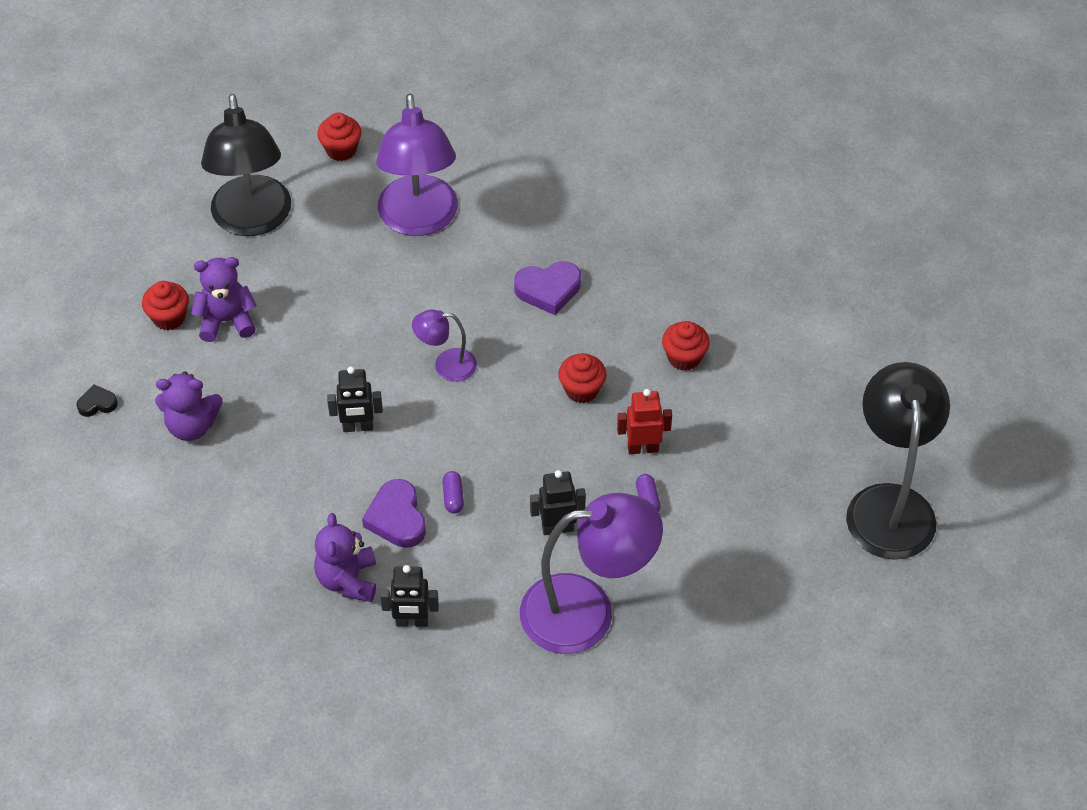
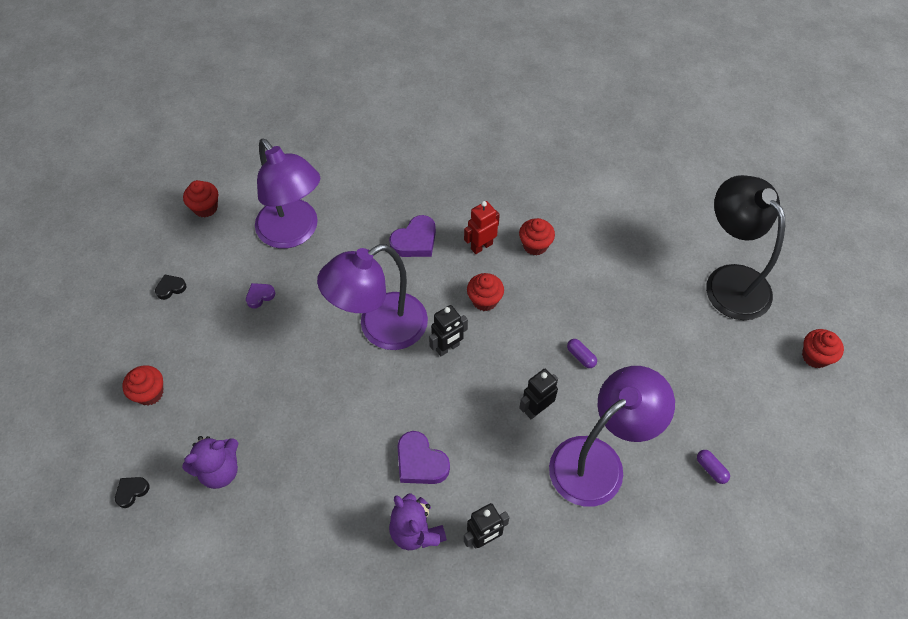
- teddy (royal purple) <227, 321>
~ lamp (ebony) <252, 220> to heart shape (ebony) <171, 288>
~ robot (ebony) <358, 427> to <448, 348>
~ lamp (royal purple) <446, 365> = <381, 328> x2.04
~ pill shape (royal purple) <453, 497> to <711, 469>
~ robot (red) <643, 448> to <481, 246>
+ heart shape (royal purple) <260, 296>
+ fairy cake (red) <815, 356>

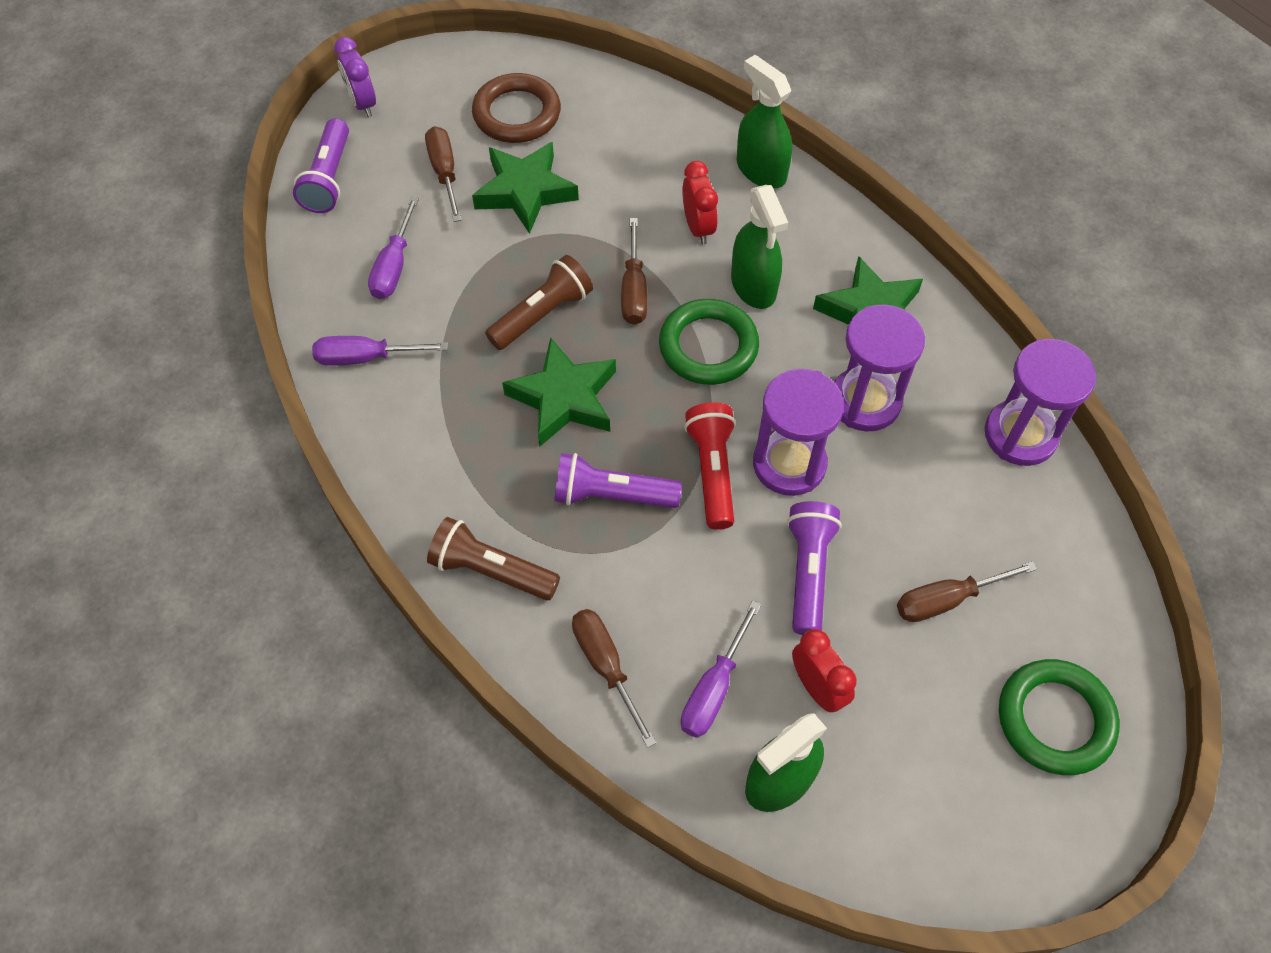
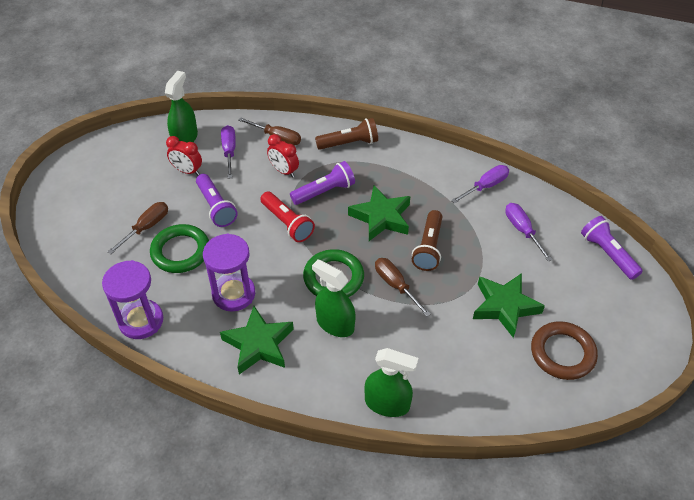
- bedside clock (royal purple) <363, 103>
- hand screwdriver (dark brown) <444, 172>
~ bedside clock (red) <698, 227> to <284, 171>
- hourglass (royal purple) <789, 464>
~ hoop (leaf-green) <1055, 719> to <180, 251>

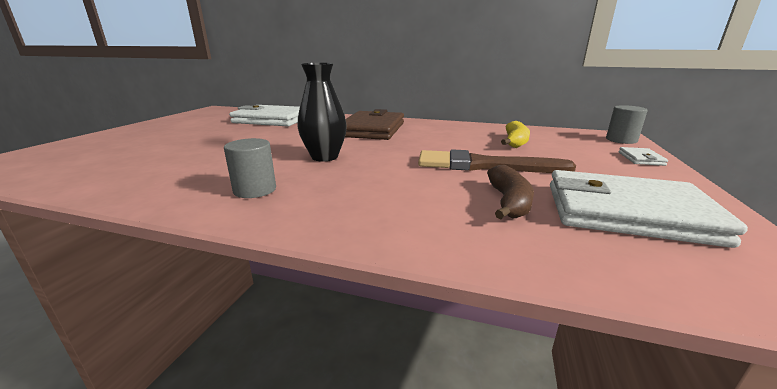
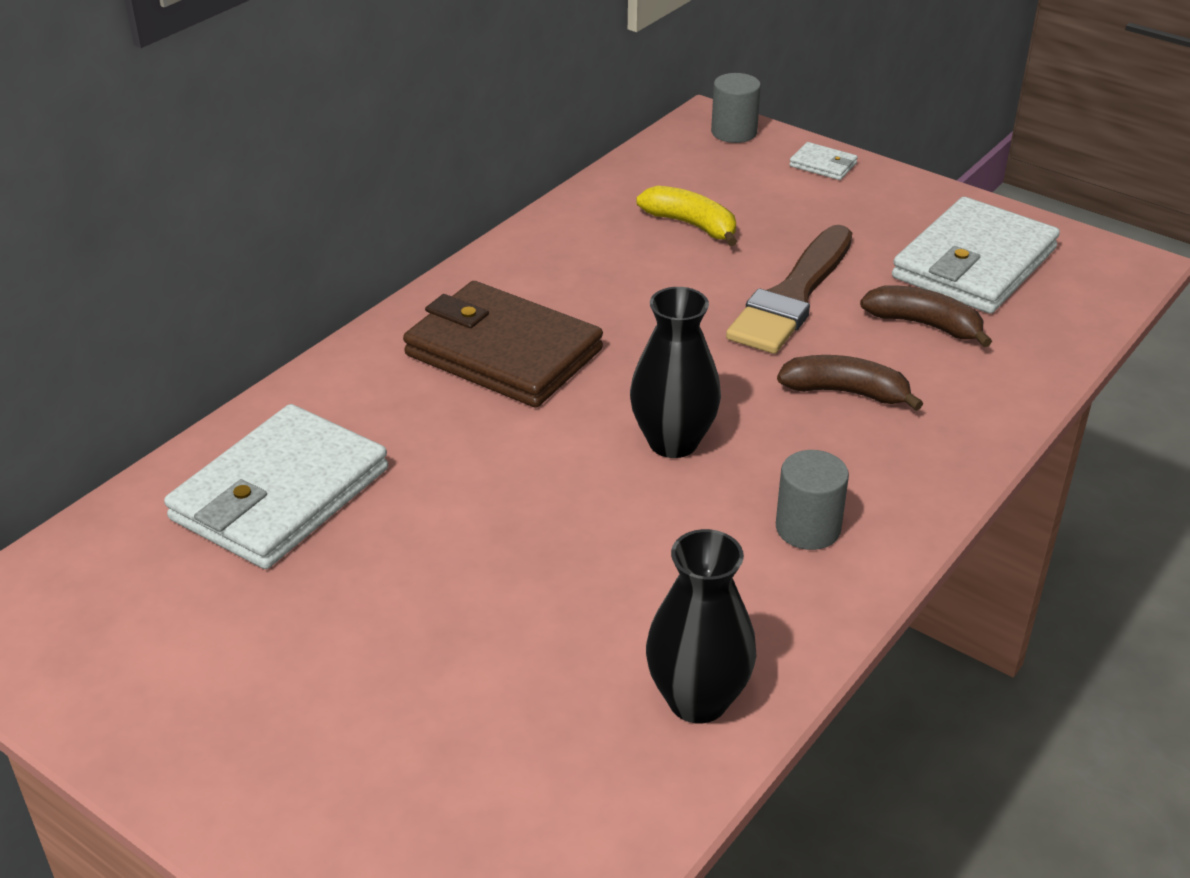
+ tall vase (ebony) <697, 700>
+ banana (dark brown) <846, 392>

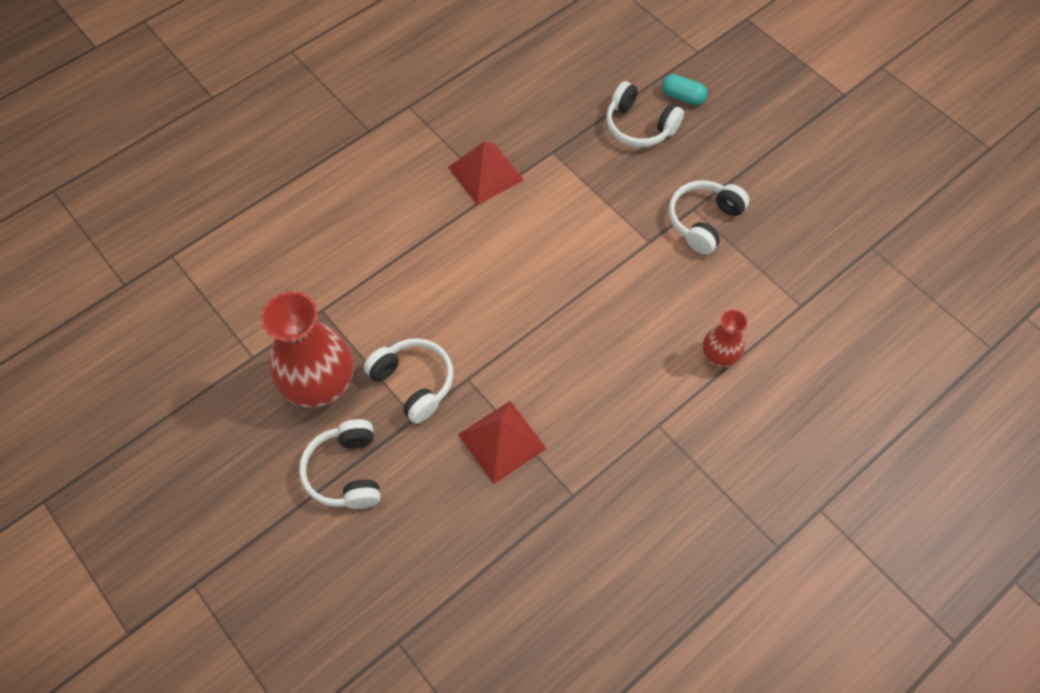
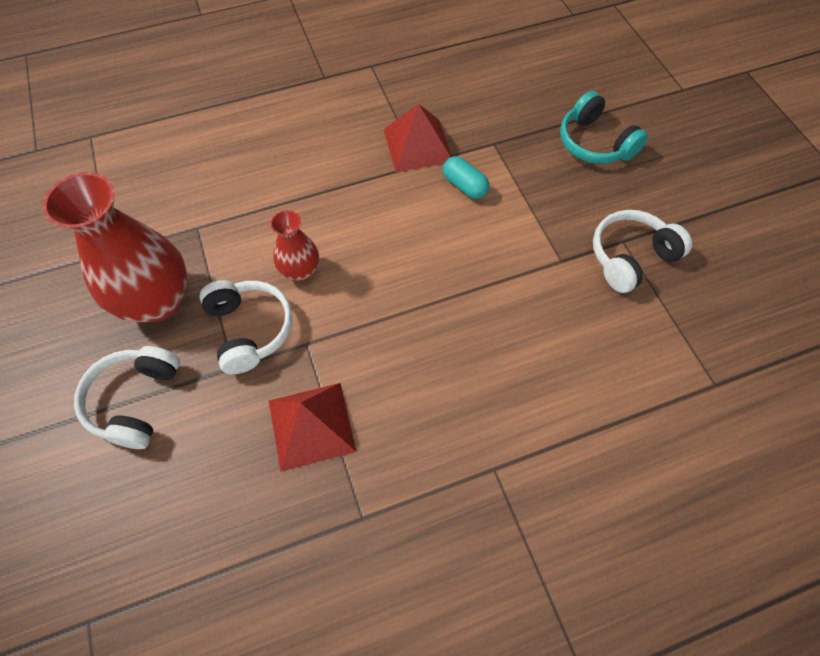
~ headphones (snow-white) <639, 126> to headphones (aqua) <594, 143>
~ pill shape (aqua) <682, 97> to <464, 186>
~ tall vase (red) <719, 356> to <300, 271>

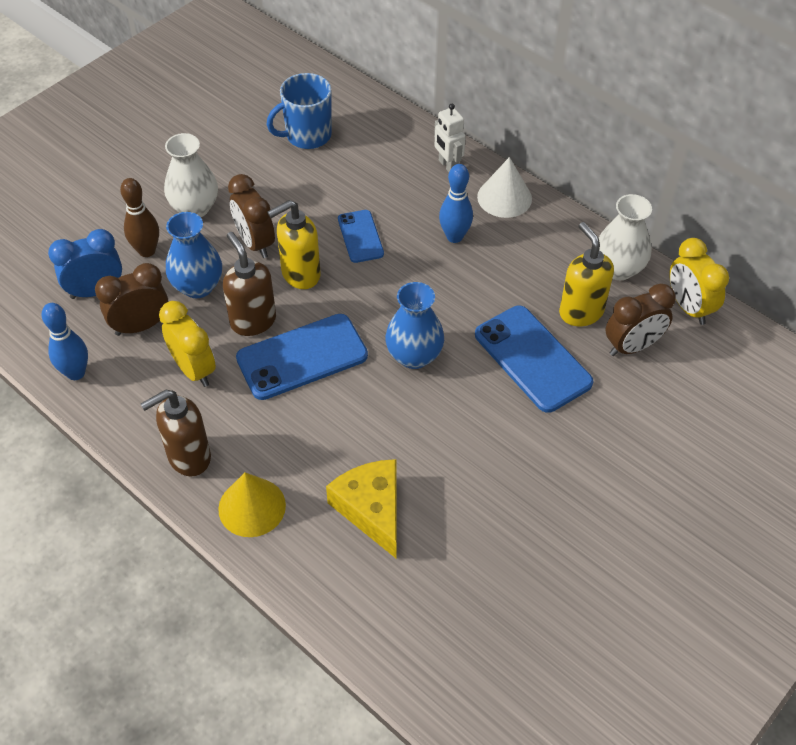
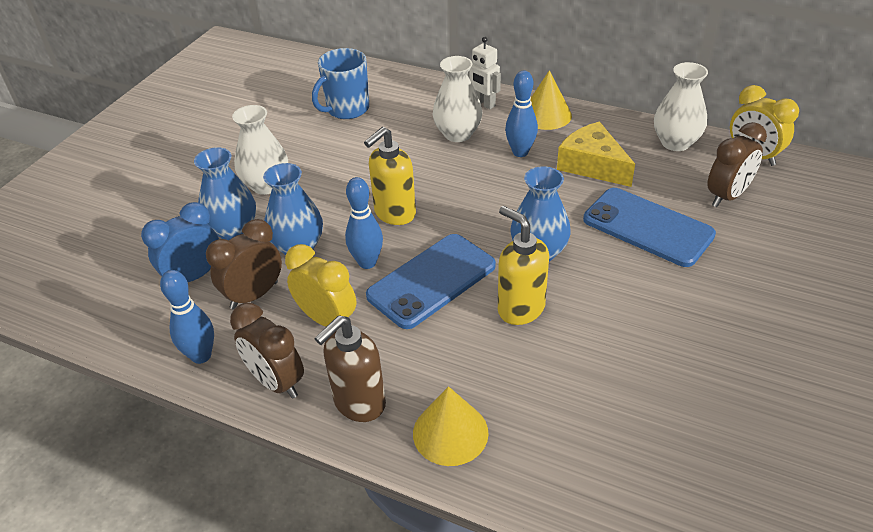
~ tenpin (dark brown) <147, 251> to tall vase (royal blue) <233, 230>
~ soap dispenser (dark brown) <253, 321> to tenpin (royal blue) <367, 262>
~ bedside clock (dark brown) <255, 243> to <276, 382>
~ cheese wedge (bright yellow) <371, 509> to <592, 165>
- smartphone (royal blue) <360, 236>
~ solid cone (snow-white) <504, 197> to solid cone (bright yellow) <546, 115>
~ soap dispenser (bright yellow) <580, 312> to <520, 308>
+ tall vase (snow-white) <457, 134>

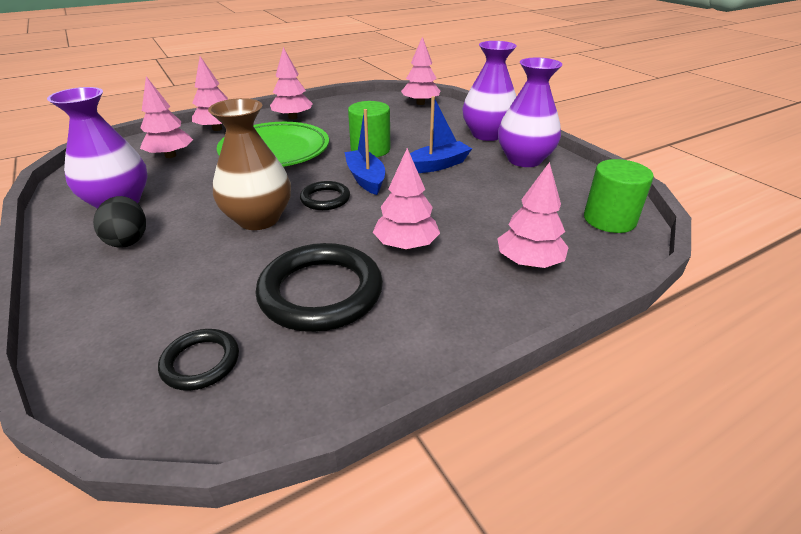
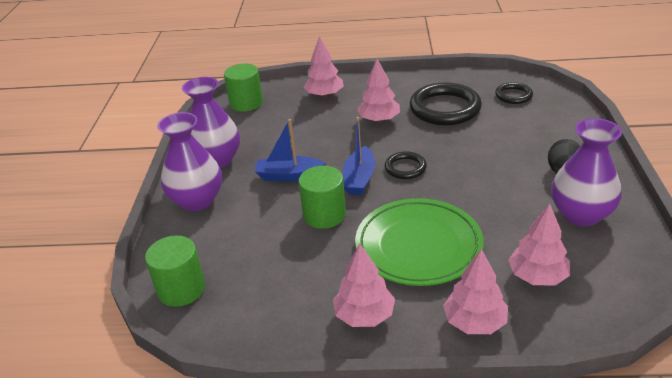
- tall vase (dark brown) <258, 219>
~ tree (rose-pink) <420, 103> to solid cylinder (leaf-green) <181, 289>

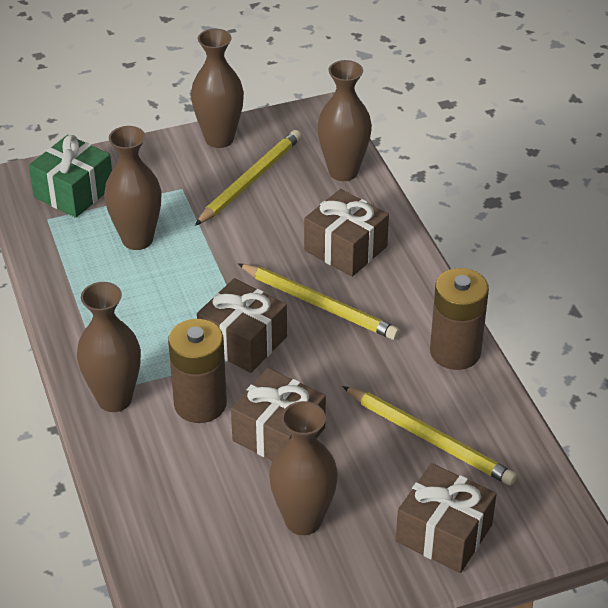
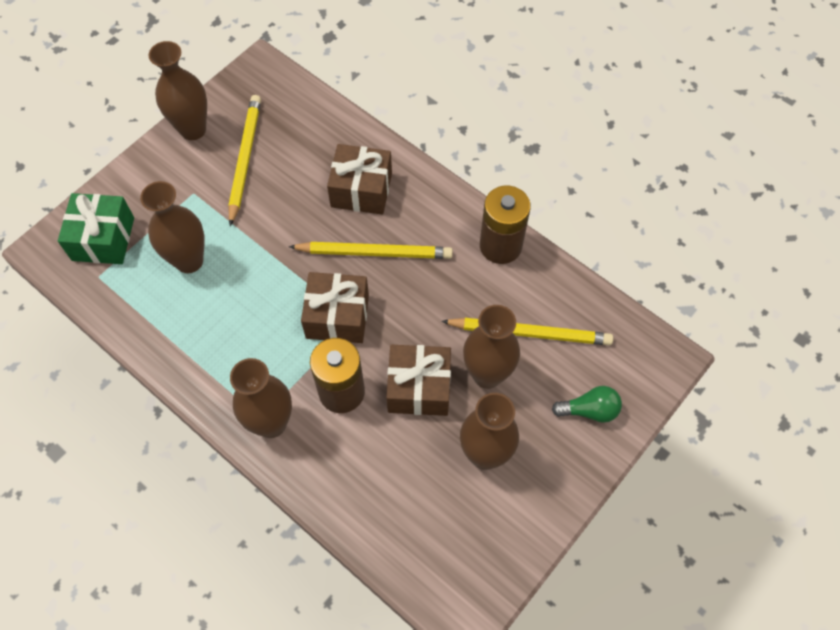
~ tall vase (dark brown) <343, 171> to <487, 374>
~ present (dark brown) <443, 533> to lightbulb (leaf-green) <589, 410>

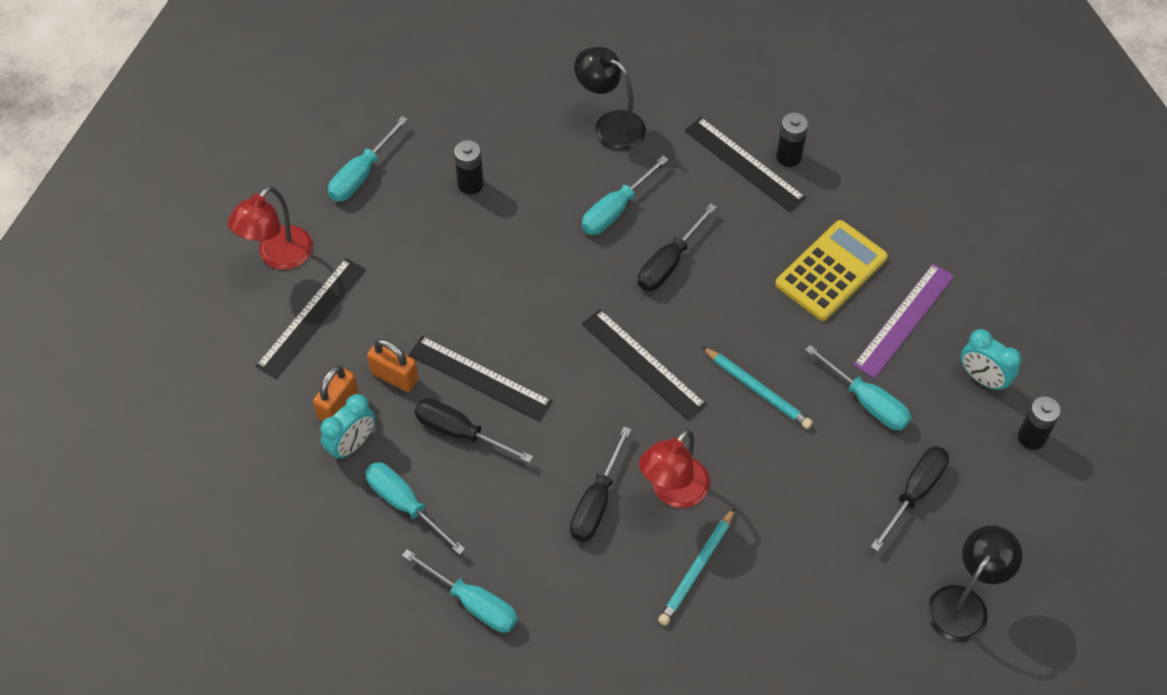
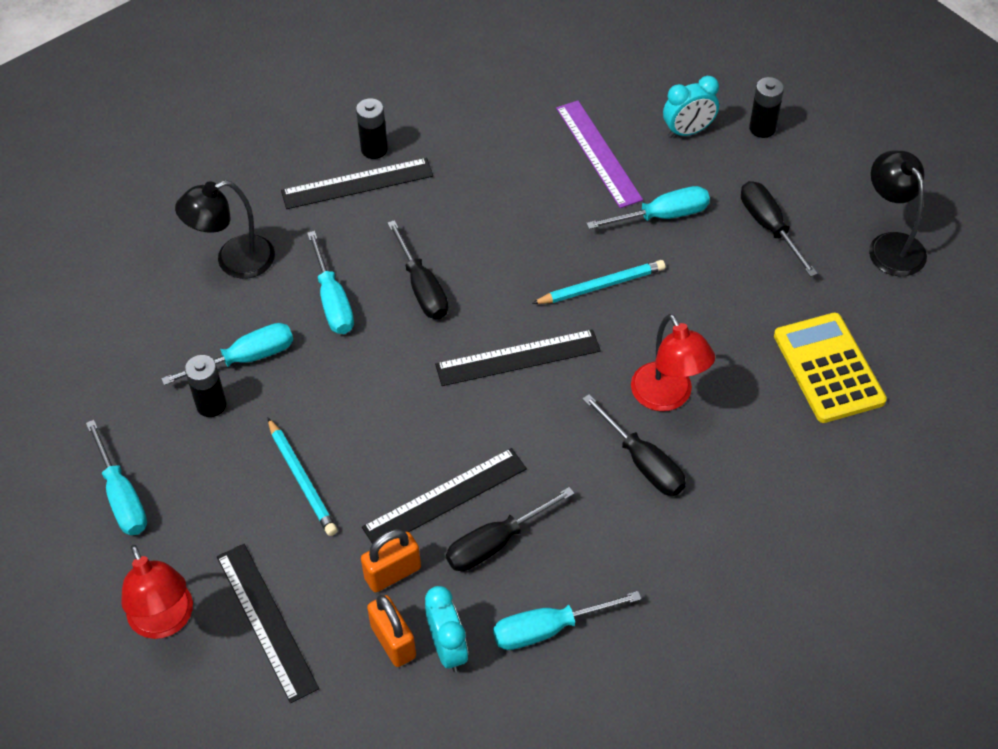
~ hand screwdriver (aqua) <473, 603> to <246, 358>
~ pencil (aqua) <697, 569> to <302, 479>
~ adding machine (bright yellow) <831, 271> to <828, 368>

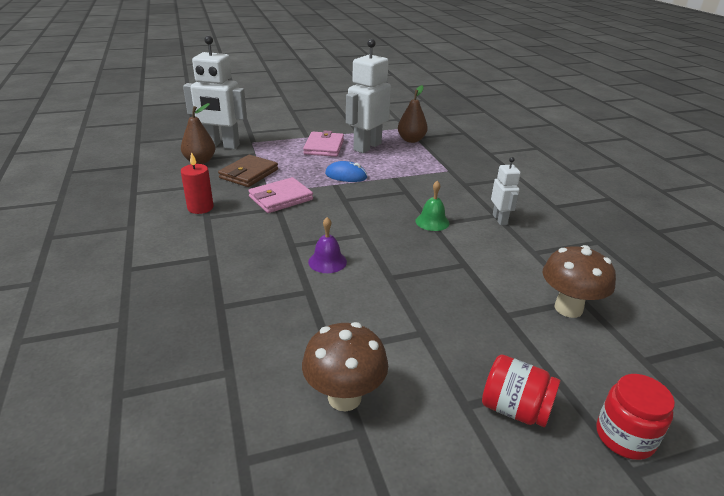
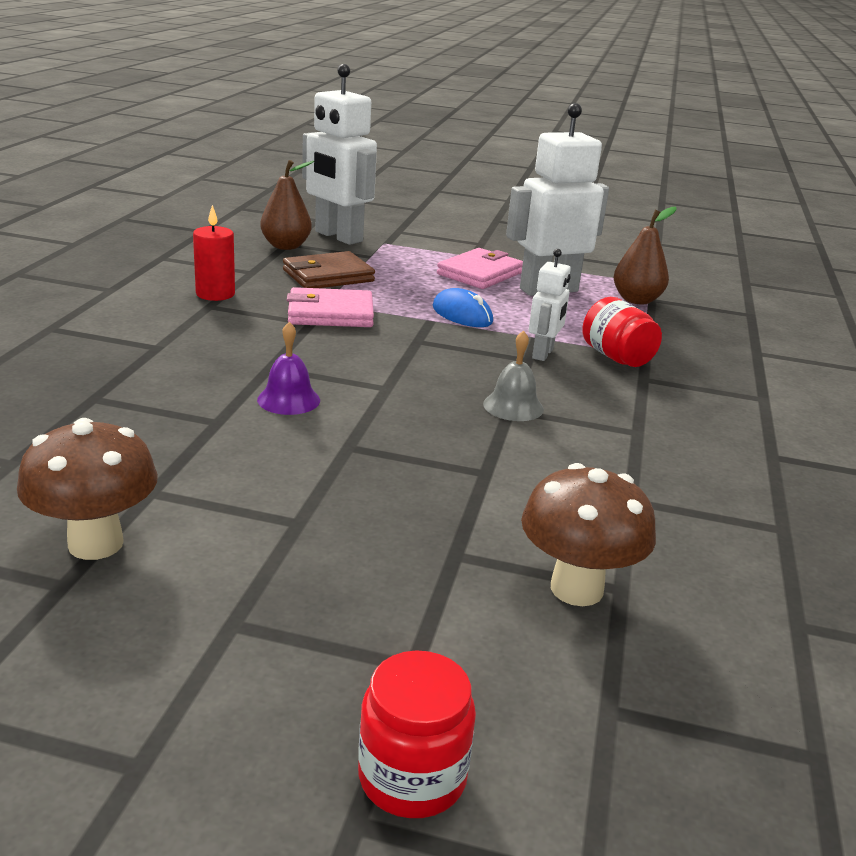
~ school bell (leaf-green) <432, 222> to school bell (ash-grey) <513, 406>
~ preserve jar (red) <515, 409> to <616, 357>
~ robot (snow-white) <500, 219> to <543, 354>

